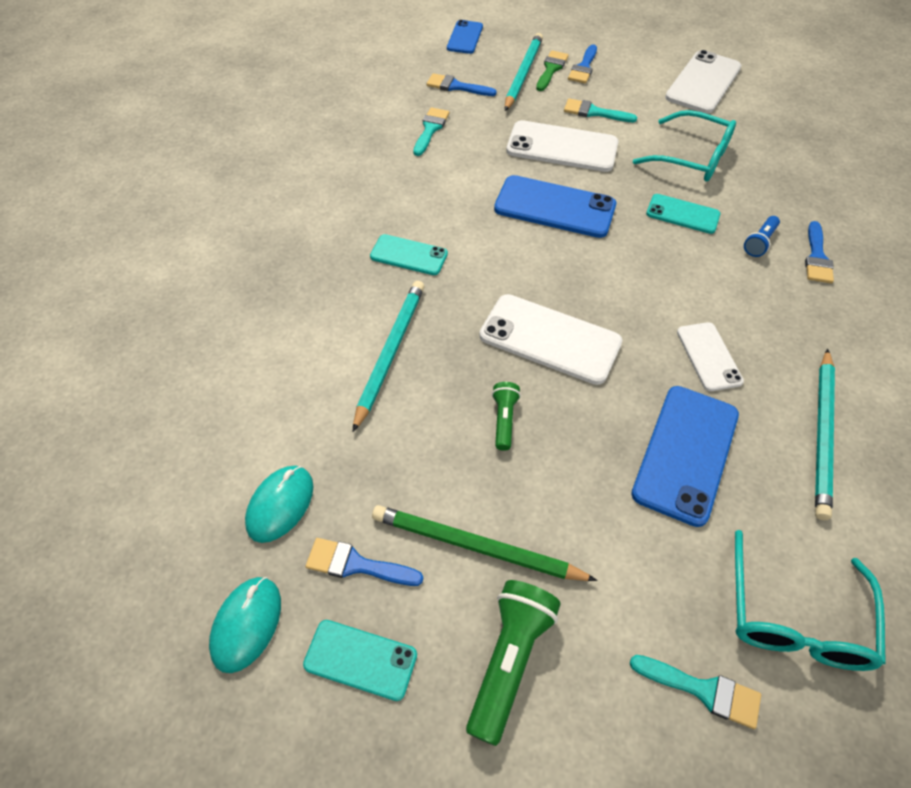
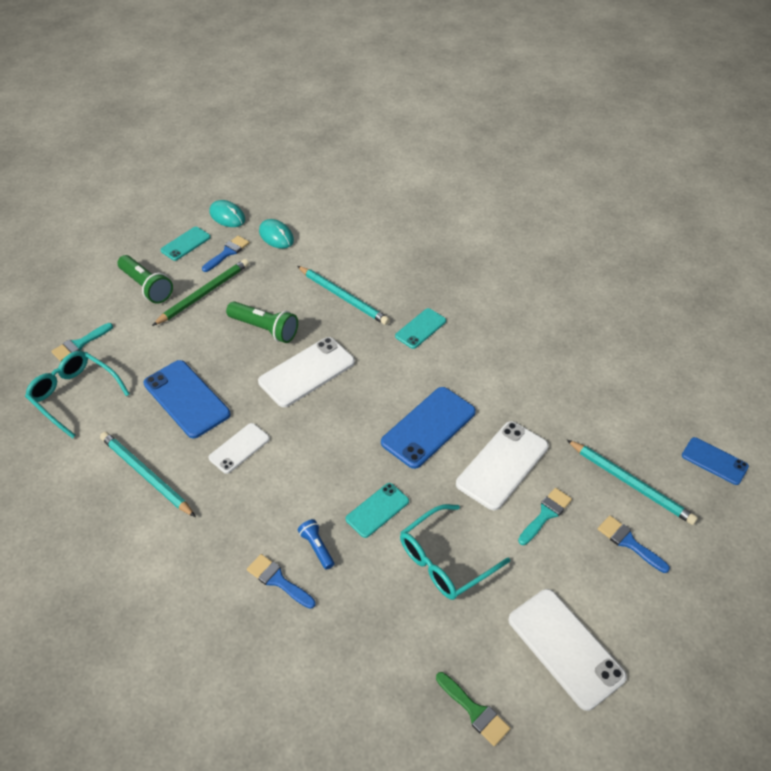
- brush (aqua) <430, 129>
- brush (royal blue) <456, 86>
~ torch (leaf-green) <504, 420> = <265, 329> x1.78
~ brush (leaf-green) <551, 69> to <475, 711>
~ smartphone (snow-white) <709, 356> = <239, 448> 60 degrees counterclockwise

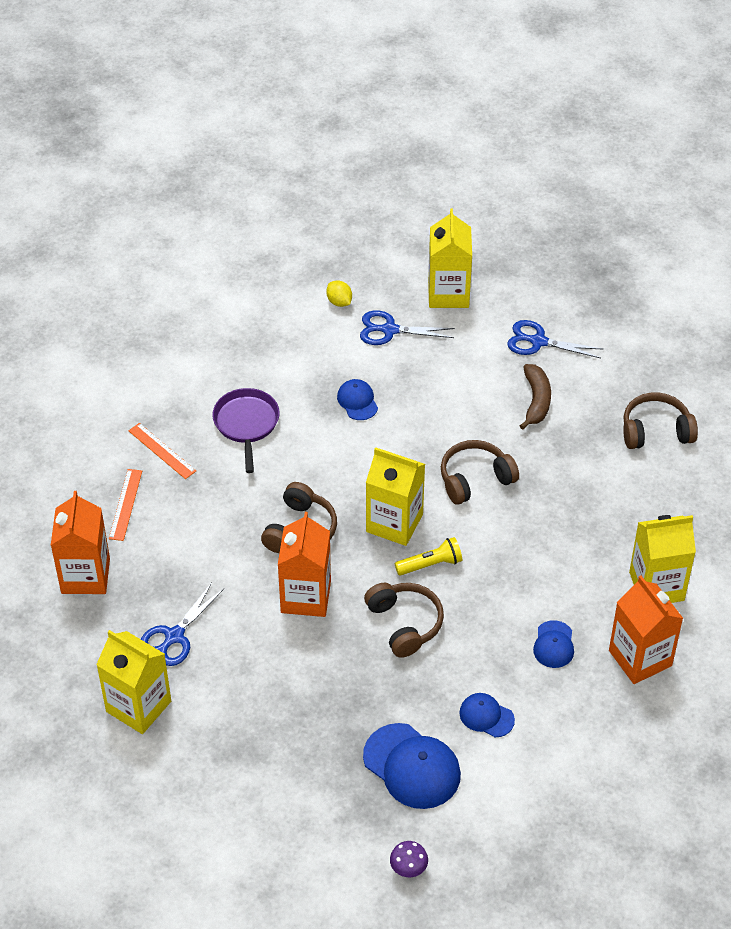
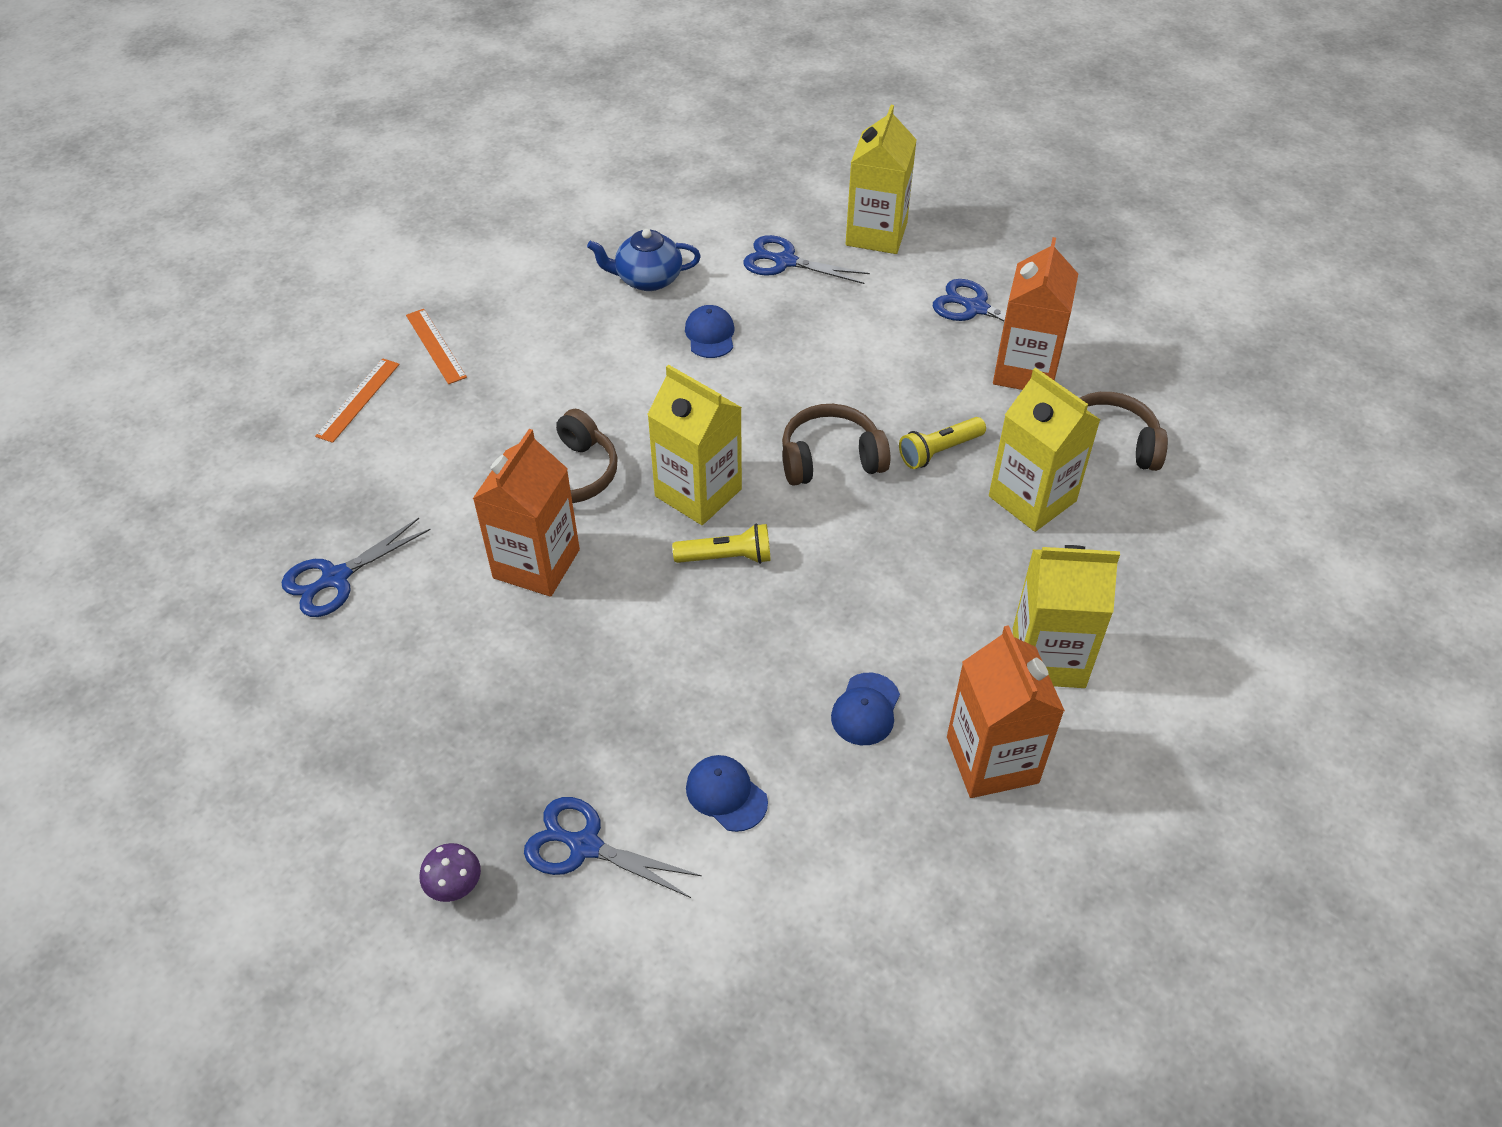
~ juice carton (bright orange) <85, 576> to <1025, 370>
~ juice carton (bright yellow) <138, 706> to <1032, 499>
- frying pan (royal purple) <246, 424>
- toy lemon (bright yellow) <339, 302>
~ peaked cap (royal blue) <412, 766> to pair of scissors (royal blue) <584, 846>
- headphones (dark brown) <405, 624>
~ toadstool (royal purple) <408, 869> to <455, 887>
- banana (dark brown) <536, 401>
+ teapot (royal blue) <647, 279>
+ torch (bright yellow) <939, 451>

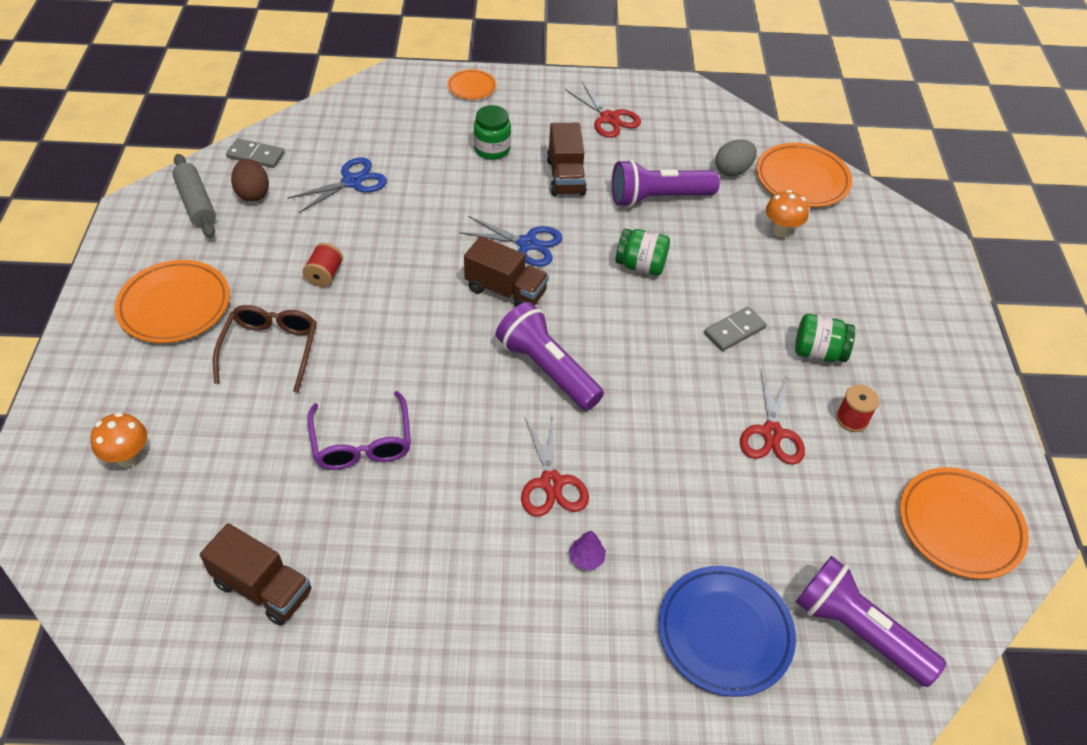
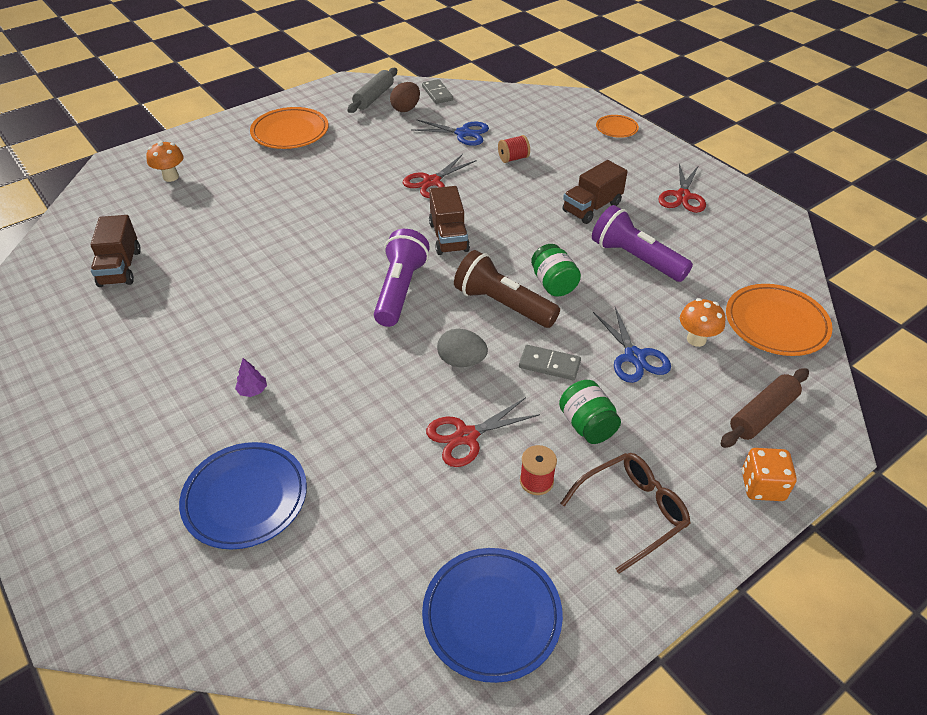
~ spectacles (dark brown) <271, 348> to <633, 511>
~ spool (red) <324, 275> to <513, 158>
- spectacles (royal purple) <362, 444>
~ pair of scissors (royal blue) <527, 244> to <634, 357>
- preserve jar (leaf-green) <492, 149>
~ pair of scissors (red) <551, 483> to <432, 181>
~ egg (ash-grey) <732, 170> to <461, 361>
- torch (royal purple) <857, 631>
~ flat dish (bright orange) <959, 526> to flat dish (royal blue) <492, 616>
+ torch (dark brown) <503, 304>
+ dough roller (dark brown) <762, 414>
+ dice (bright orange) <762, 486>

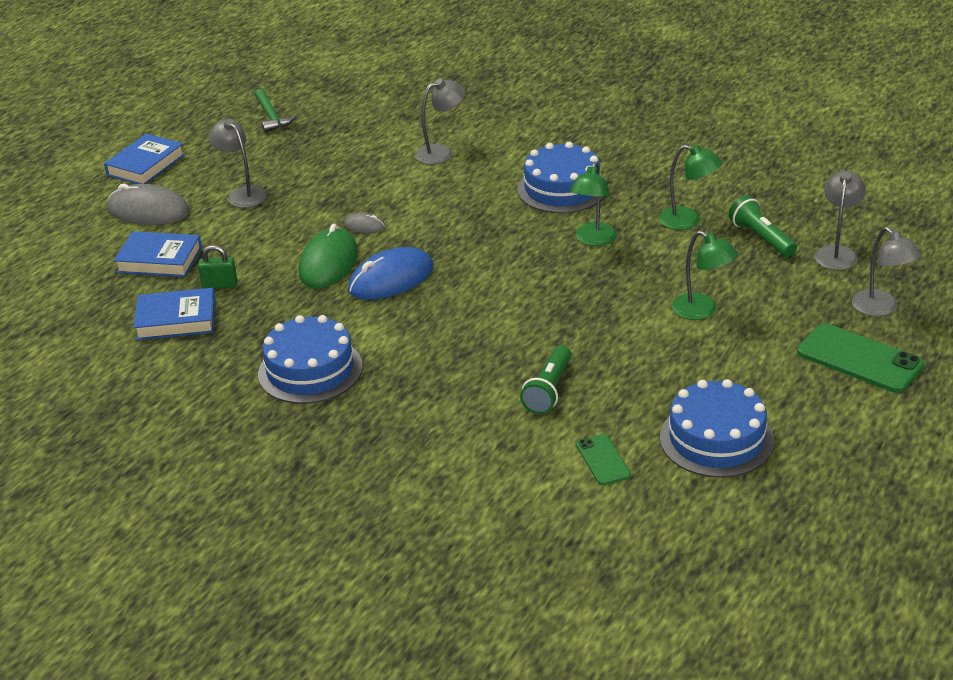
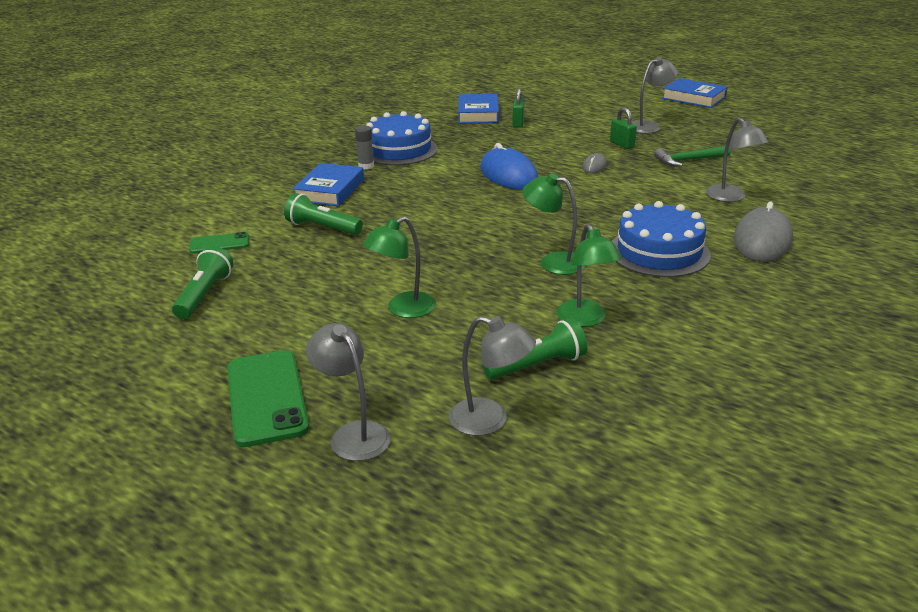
~ computer mouse (ash-grey) <148, 211> to <762, 240>
~ hardback (royal blue) <159, 260> to <330, 190>
~ hammer (leaf-green) <271, 116> to <689, 160>
- computer mouse (leaf-green) <328, 263>
~ lamp (leaf-green) <688, 220> = <585, 320> 45 degrees counterclockwise
~ layer cake (royal blue) <716, 439> to torch (leaf-green) <204, 295>
~ smartphone (leaf-green) <859, 359> = <266, 397> 60 degrees counterclockwise
~ lamp (ash-grey) <881, 308> = <353, 434> 75 degrees clockwise
+ glue stick (ash-grey) <366, 166>
+ small lock (leaf-green) <622, 144>

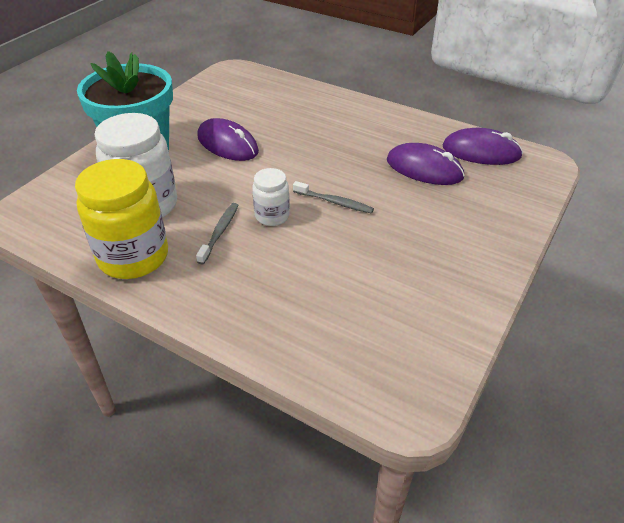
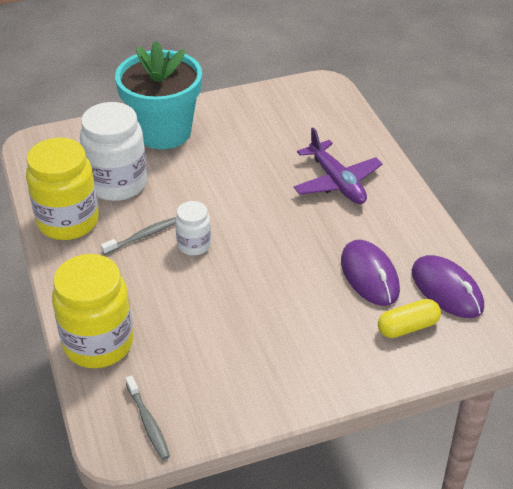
- computer mouse (royal purple) <227, 144>
~ tooth brush (ash-grey) <334, 202> to <148, 422>
+ preserve jar (bright yellow) <98, 343>
+ plane (royal purple) <337, 182>
+ pill shape (bright yellow) <407, 327>

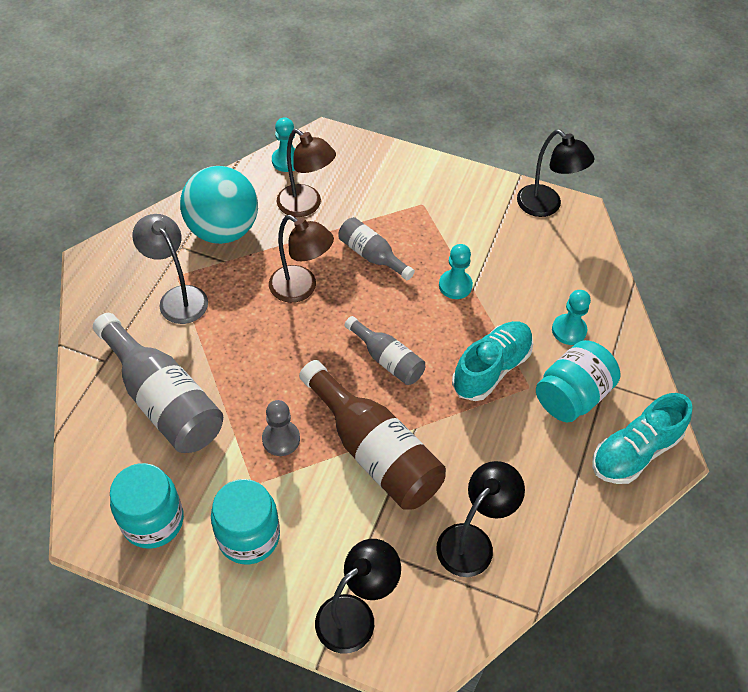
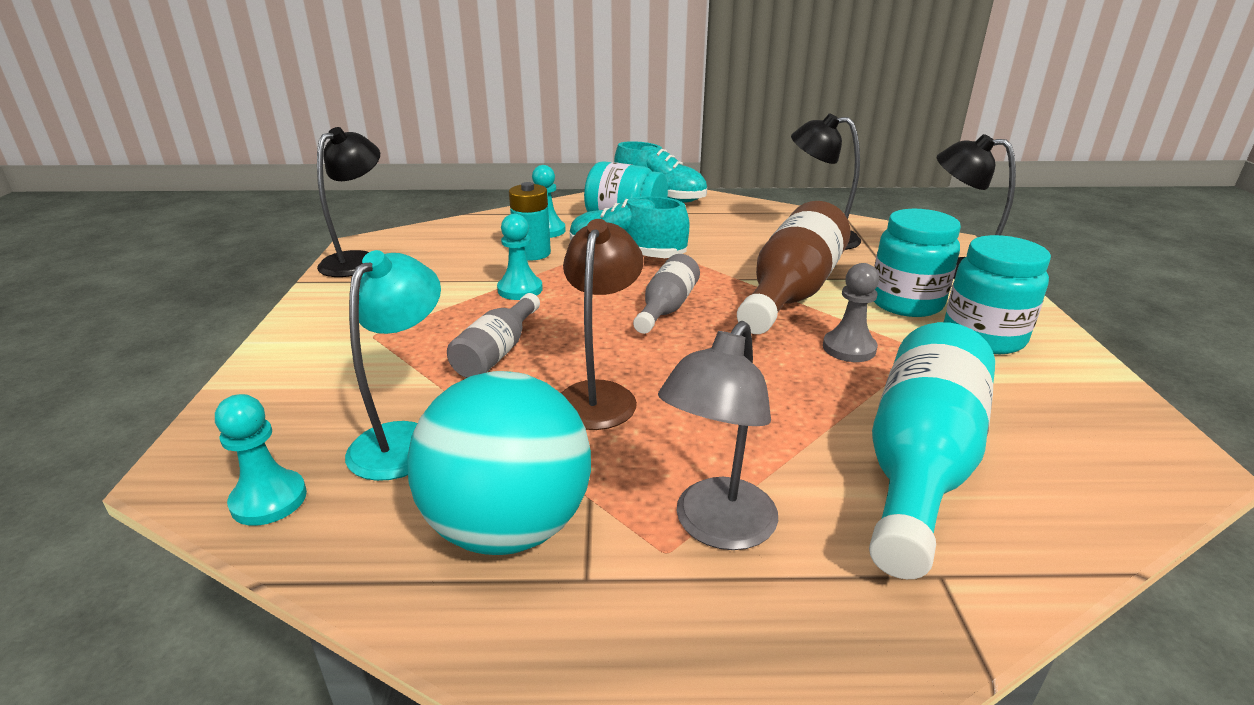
~ bottle (ash-grey) <163, 399> to bottle (aqua) <919, 465>
~ preserve jar (aqua) <153, 521> to <906, 303>
~ lamp (dark brown) <306, 206> to lamp (aqua) <405, 439>
+ battery (aqua) <532, 253>

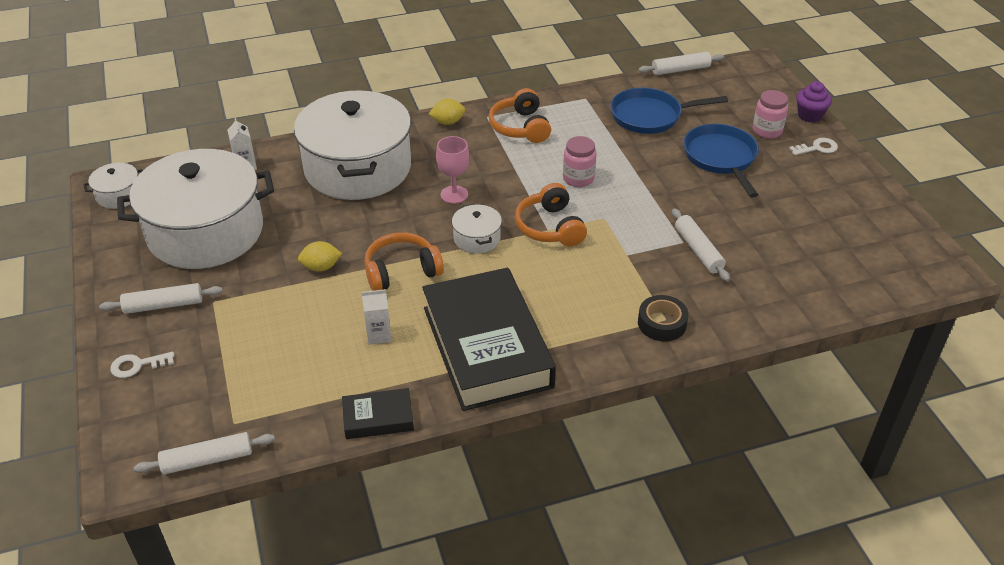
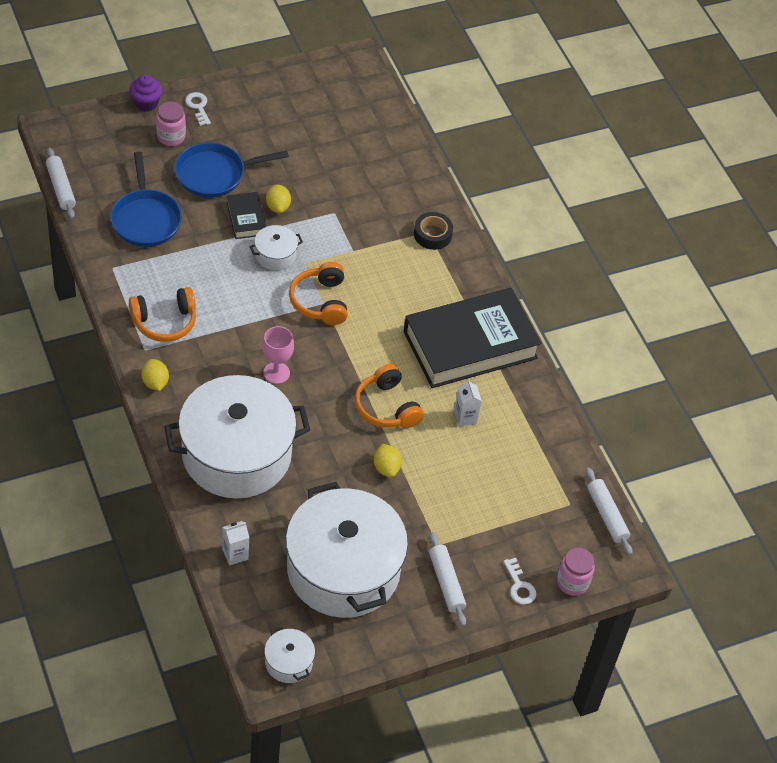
~ hardback (ebony) <378, 418> to <246, 219>
~ stockpot (snow-white) <477, 238> to <275, 255>
~ headphones (bright orange) <550, 227> = <320, 301> 105 degrees clockwise
~ preserve jar (rose-pink) <578, 178> to <572, 582>
- dough roller (snow-white) <698, 250>
+ toy lemon (bright yellow) <278, 207>

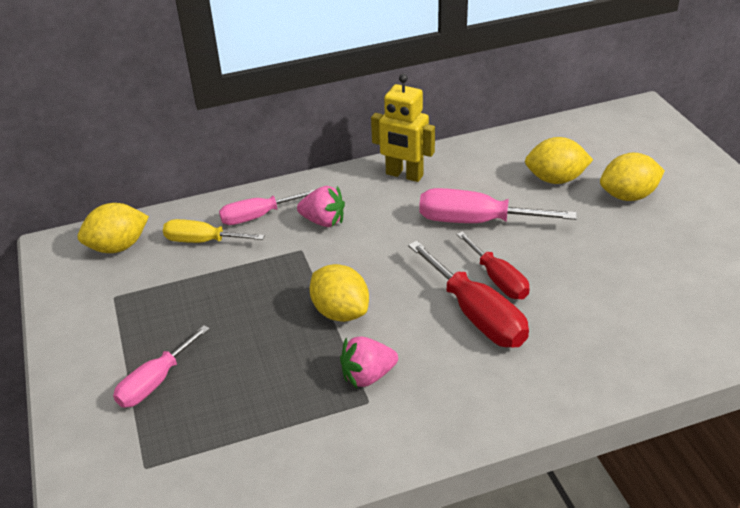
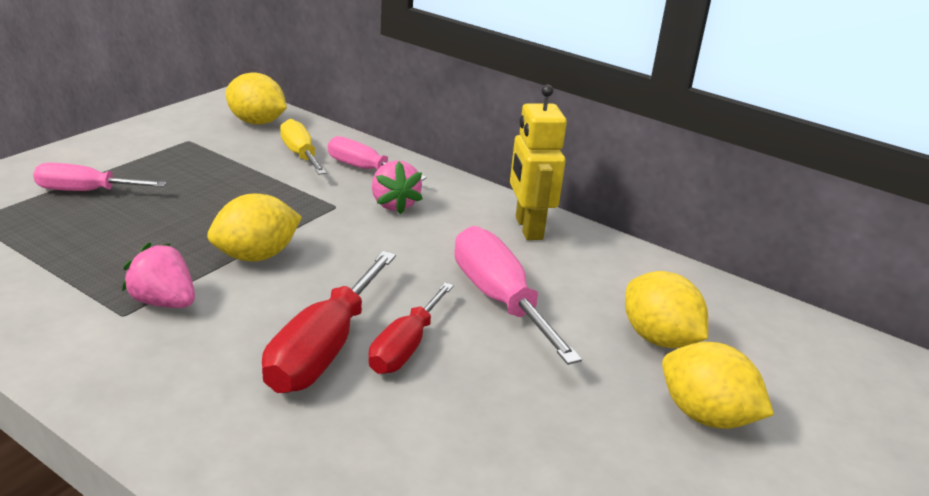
~ toy lemon (bright yellow) <340, 312> = <256, 256> 45 degrees clockwise

